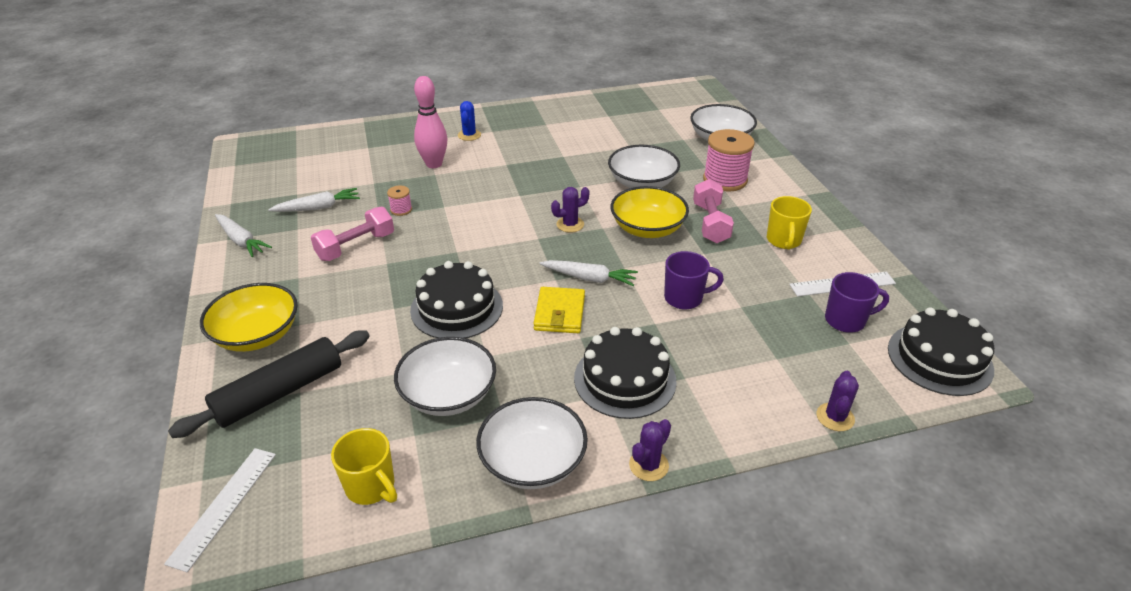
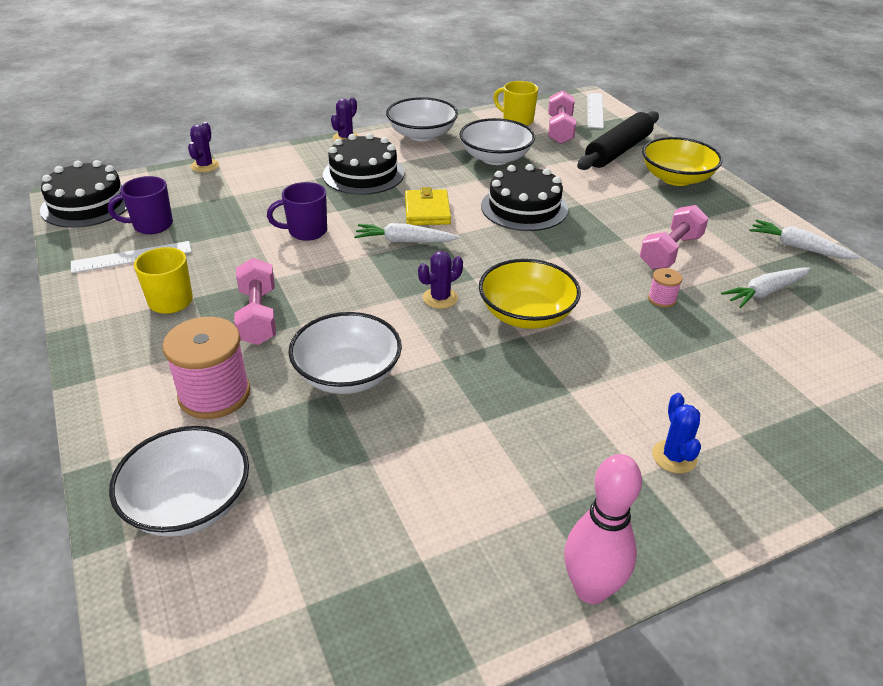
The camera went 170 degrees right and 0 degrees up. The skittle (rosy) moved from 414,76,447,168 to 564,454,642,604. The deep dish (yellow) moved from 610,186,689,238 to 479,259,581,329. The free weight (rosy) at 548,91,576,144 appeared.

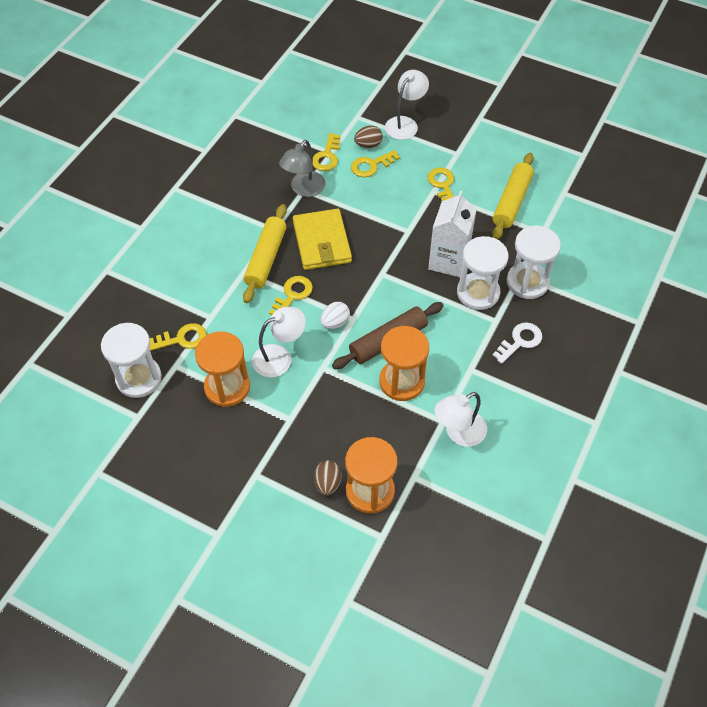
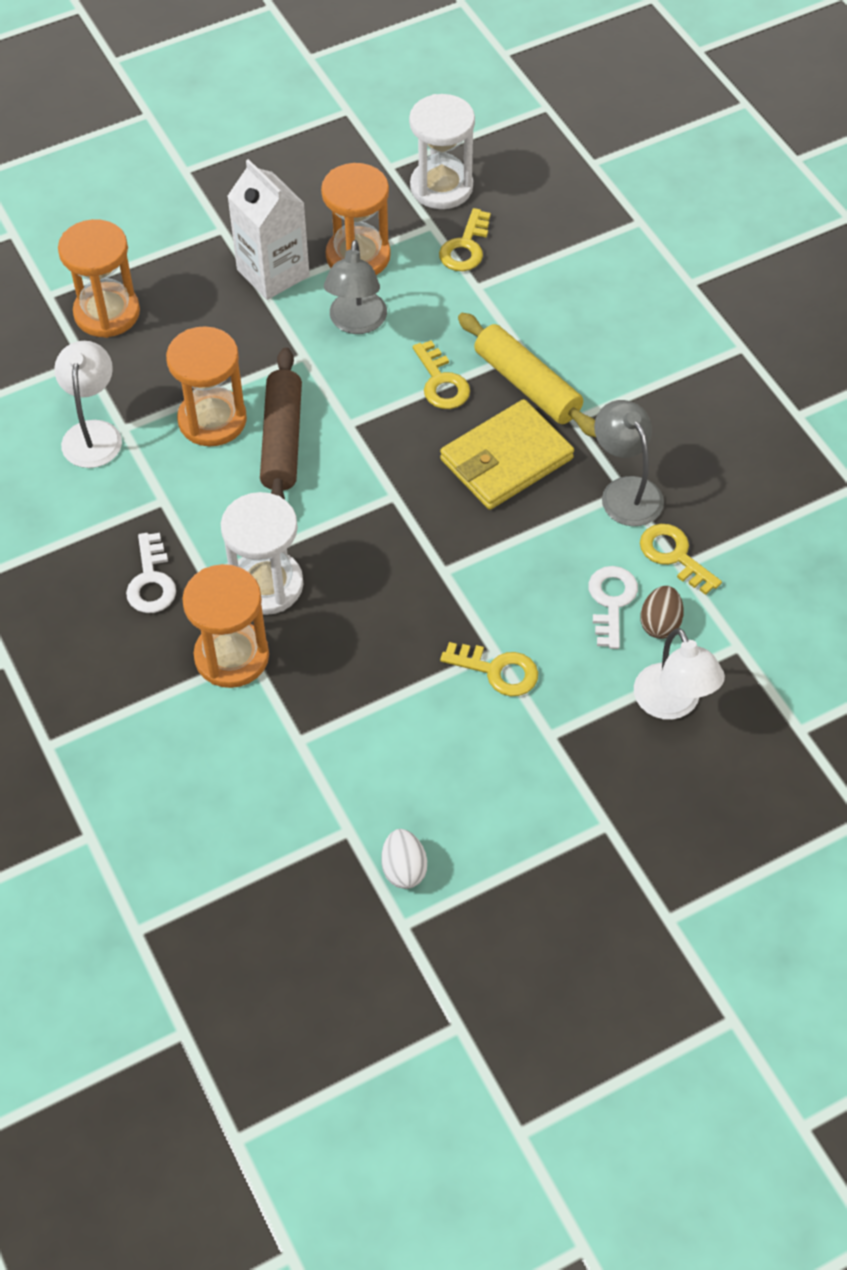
The camera went 125 degrees right and 0 degrees up. The reading lamp (white) at 252,307,306,377 became the reading lamp (ash-grey) at 324,240,387,334. The wallet (yellow) at 293,209,352,270 turned 60 degrees counterclockwise. The egg (brown) at 314,460,342,496 disappeared. The egg (white) moved from 320,302,350,329 to 381,829,427,889. The door key (yellow) at 351,150,400,177 became the door key (white) at 588,566,638,649. The juice carton (white) moved from 428,191,477,277 to 227,159,310,300. The pastry roller (yellow) at 492,153,534,239 disappeared. The sandglass (white) at 507,226,561,299 became the sandglass (bright orange) at 182,564,269,688.

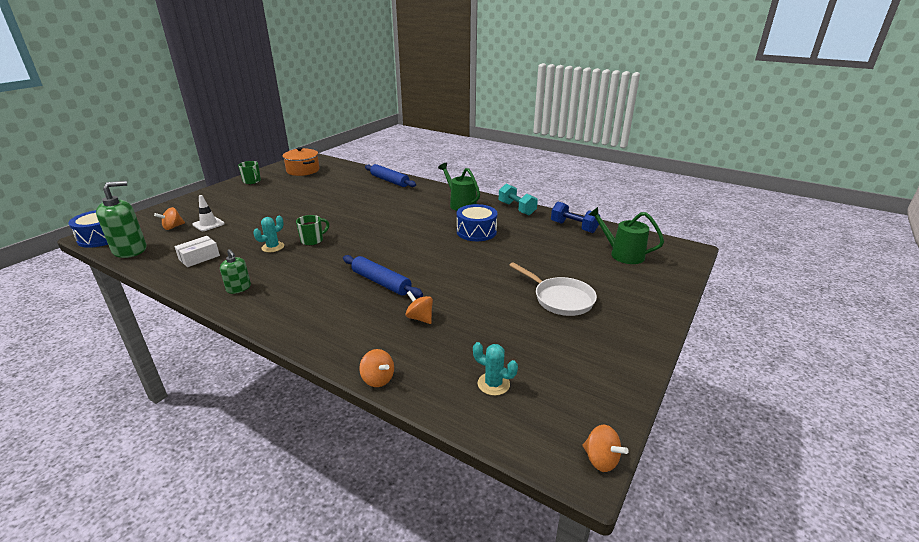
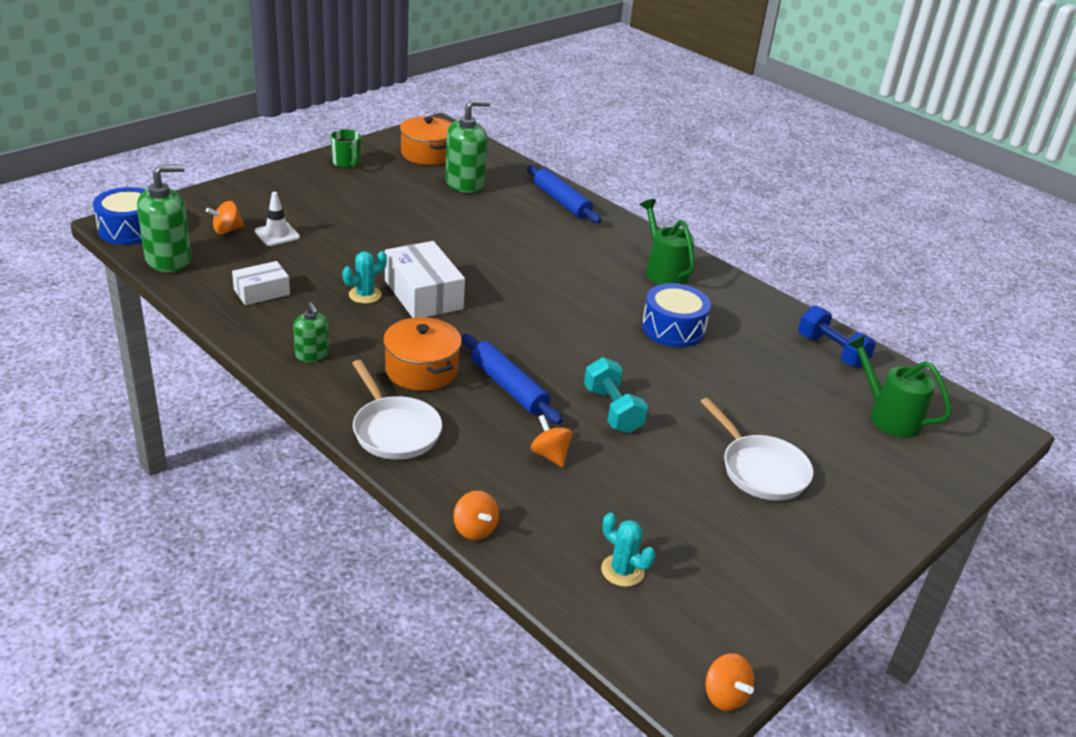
The camera went 10 degrees right and 5 degrees up. The tea mug (green) at 296,215,329,246 was replaced by the box (white) at 385,241,465,318. The free weight (aqua) moved from 499,183,538,215 to 584,357,648,433. The skillet (white) at 352,360,442,460 appeared. The pot (bright orange) at 383,317,461,391 appeared. The soap dispenser (green) at 445,100,490,193 appeared.

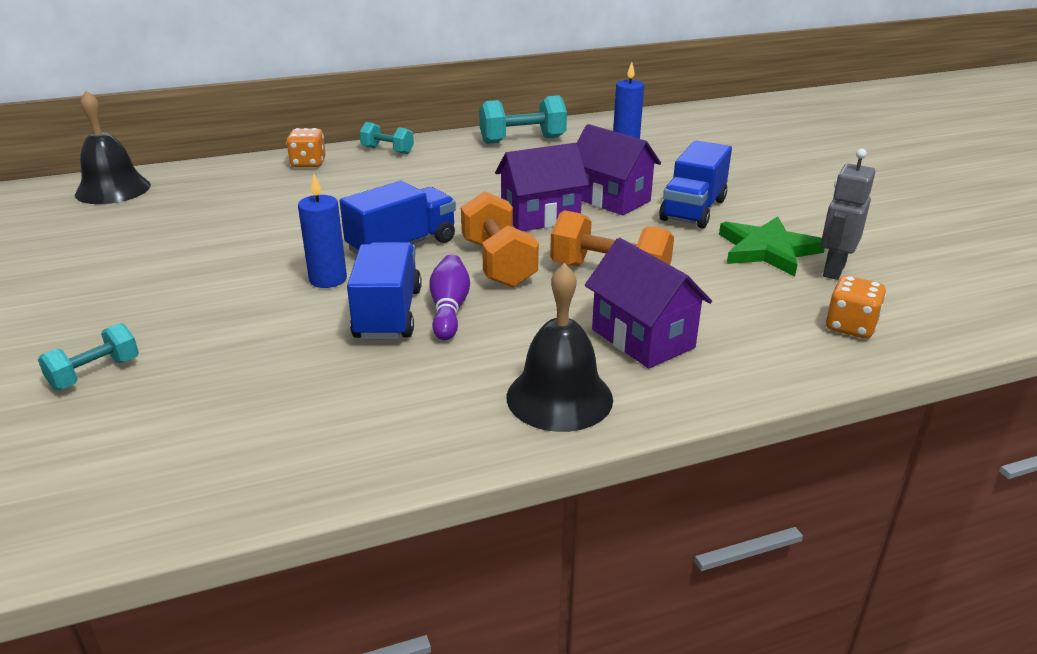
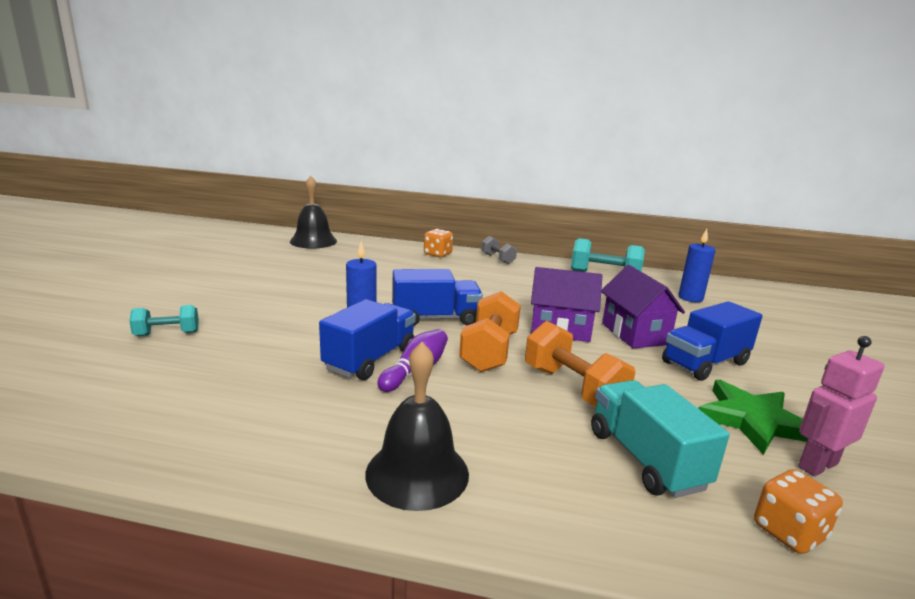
The camera went 30 degrees right and 10 degrees down. The free weight (aqua) at 360,122,414,154 became the free weight (ash-grey) at 481,236,517,264. The cottage (royal purple) at 585,238,712,368 disappeared. The robot (ash-grey) at 821,149,875,280 became the robot (rosy) at 798,336,885,476. The toy truck (aqua) at 591,380,730,498 appeared.

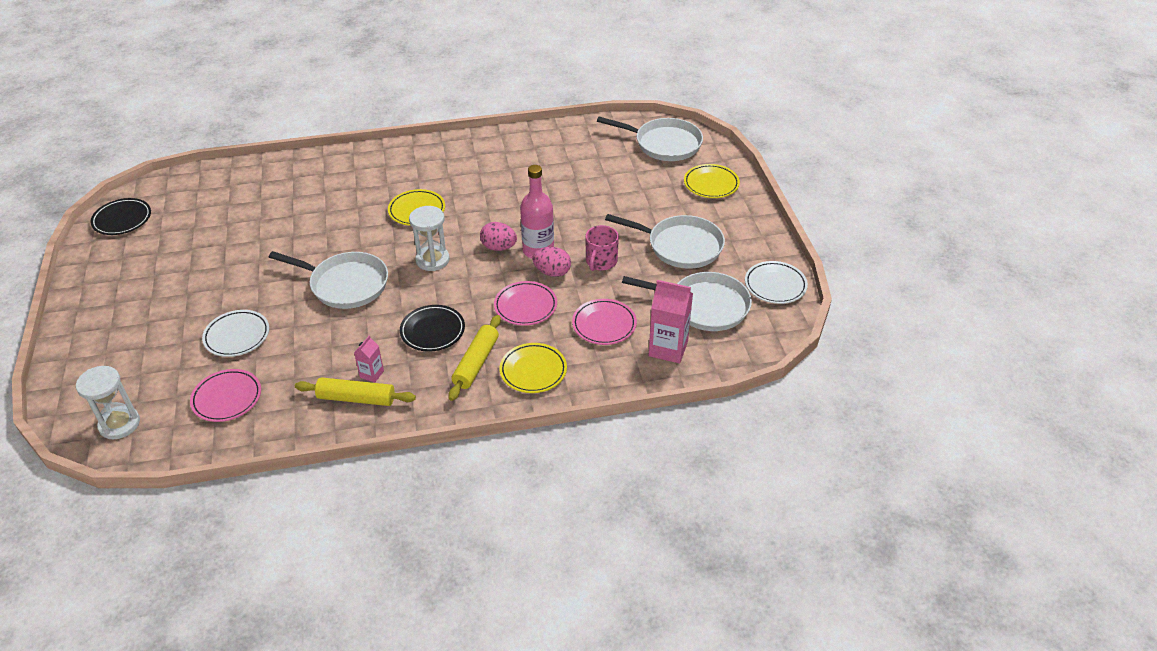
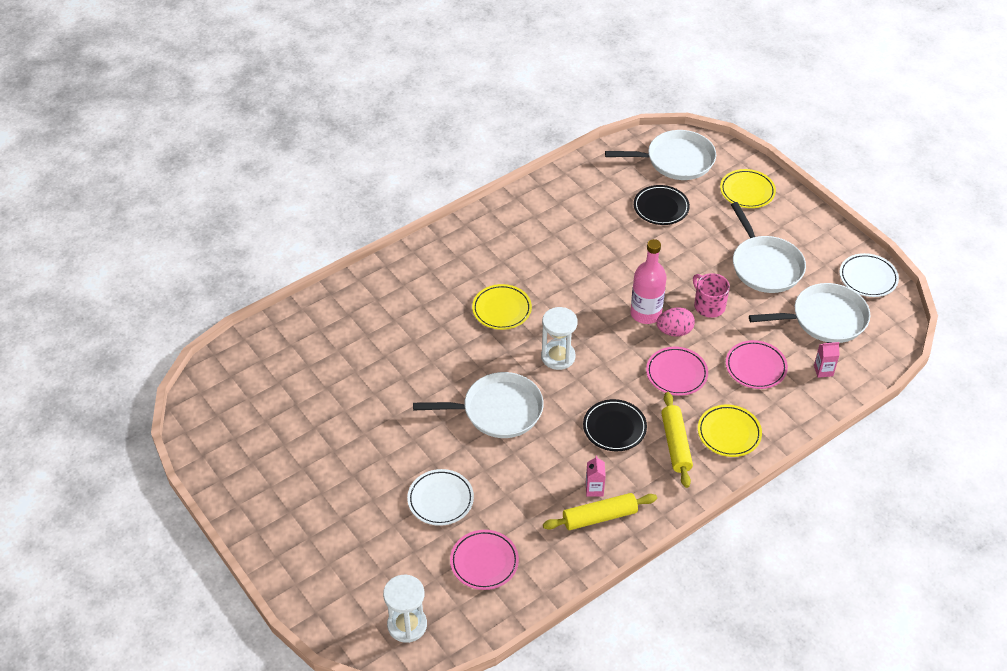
The camera went 25 degrees left and 5 degrees up. The plate (jet-black) moved from 90,198,151,235 to 634,185,690,225. The egg (rosy) at 480,222,517,251 disappeared. The tea mug (rosy) at 585,225,619,271 turned 150 degrees clockwise. The skillet (white) at 605,214,725,269 turned 75 degrees clockwise. The juice carton (rosy) at 649,280,693,363 changed to 0.53 times the size.

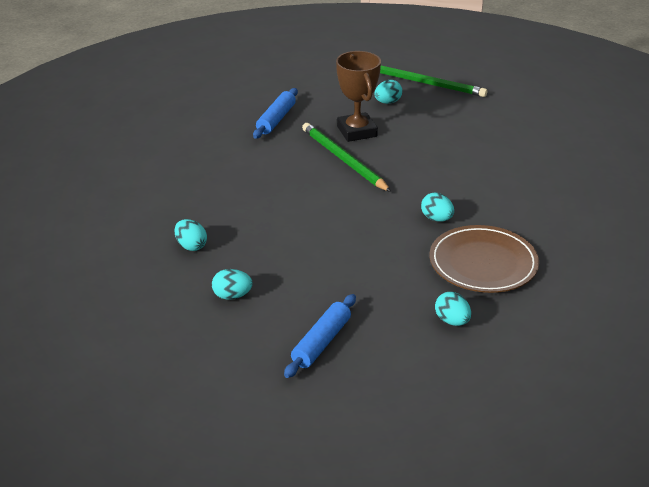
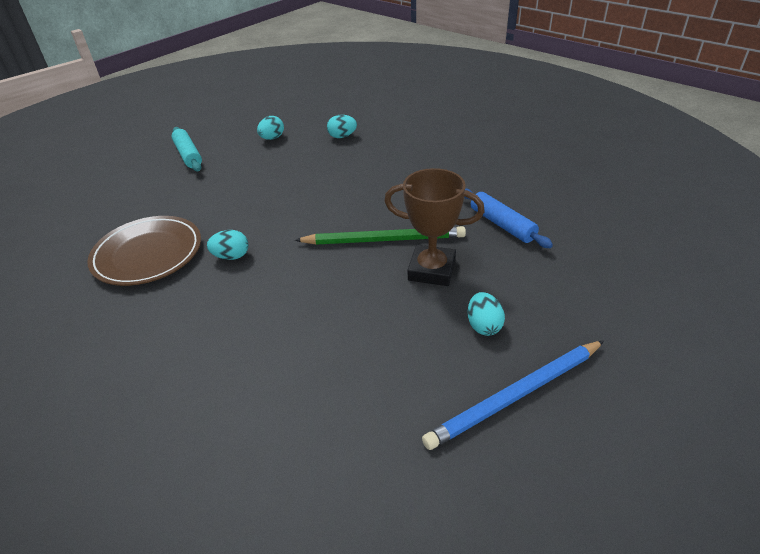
The camera went 125 degrees right and 5 degrees up. The pastry roller (blue) at 284,294,356,378 became the pastry roller (aqua) at 171,127,202,171. The lead pencil (green) at 380,66,487,97 became the lead pencil (blue) at 422,341,604,450. The egg (aqua) at 435,292,471,326 disappeared.

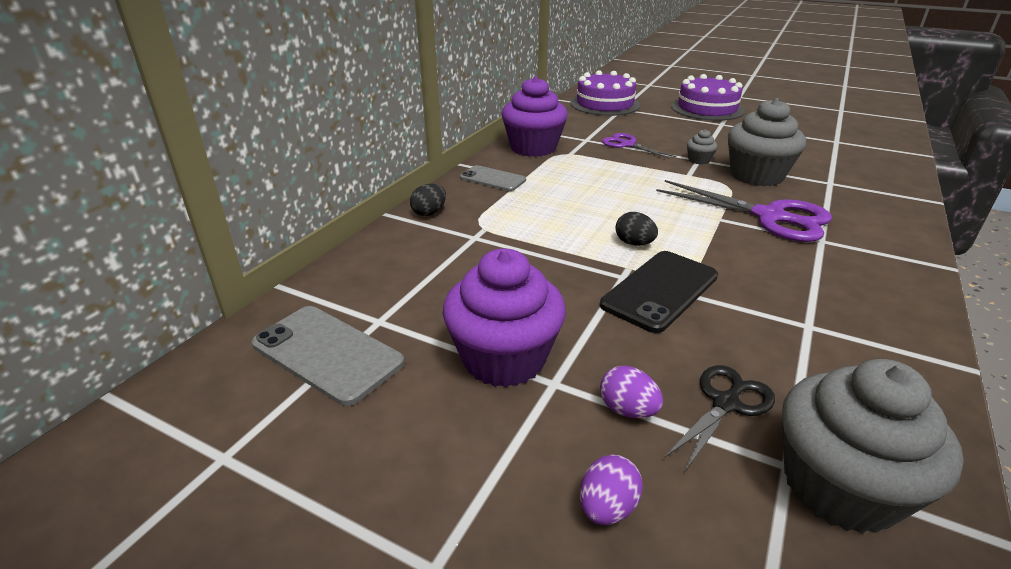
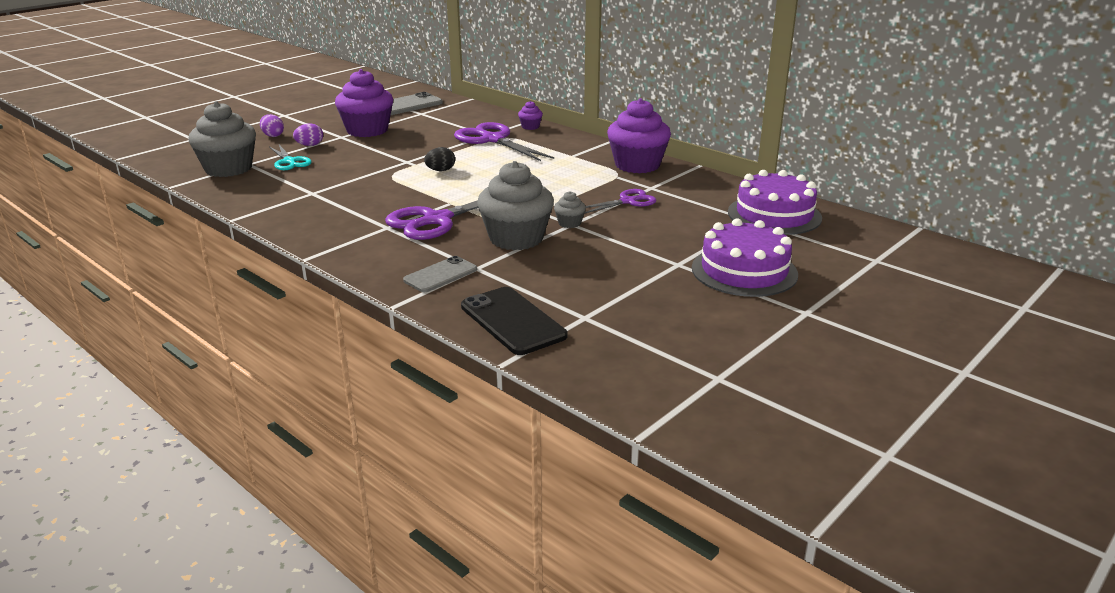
The camera went 105 degrees right and 5 degrees down. The egg (jet-black) at 410,184,446,216 was replaced by the fairy cake (royal purple) at 518,101,543,130. The smartphone (ash-grey) moved from 460,165,526,191 to 403,256,477,292. The smartphone (jet-black) moved from 600,251,718,333 to 461,287,568,355. The shears (jet-black) at 663,365,775,473 became the shears (aqua) at 269,145,312,170. The shears (royal purple) at 454,122,554,161 appeared.

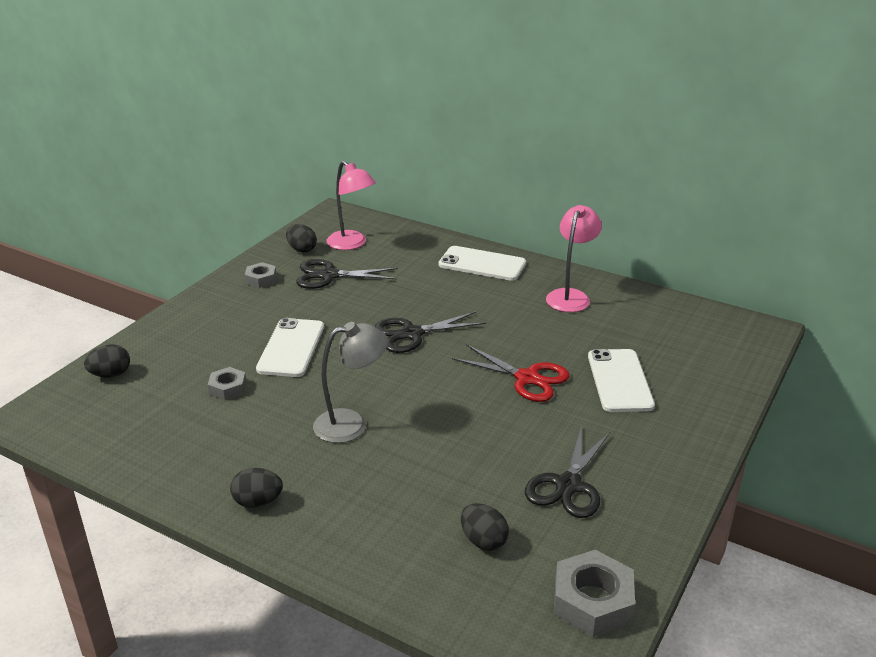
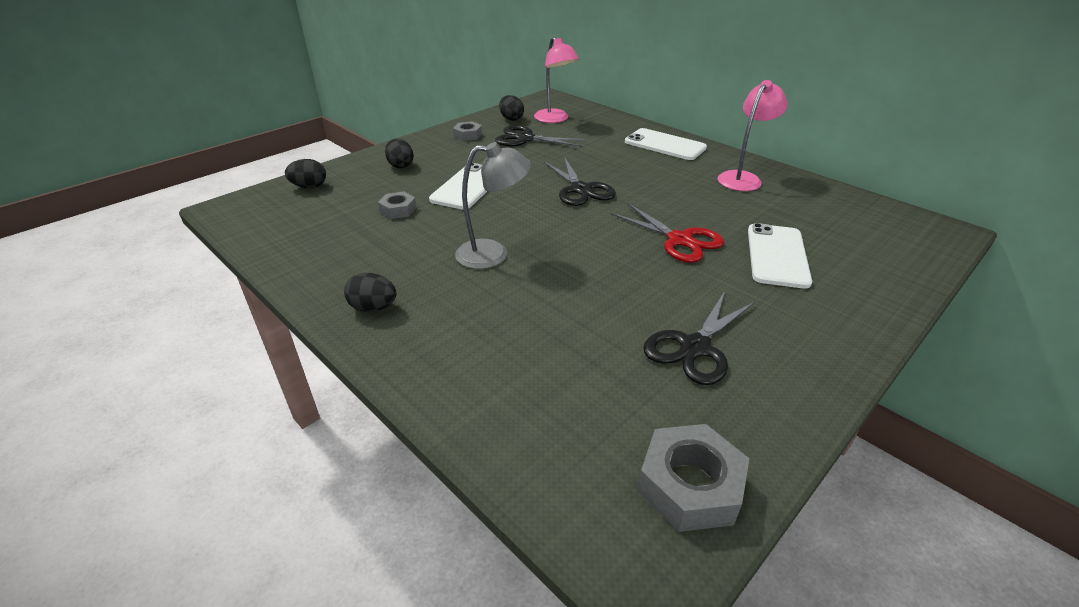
The camera went 15 degrees right and 5 degrees up. The shears (jet-black) at 375,311,486,353 turned 105 degrees counterclockwise. The egg (jet-black) moved from 461,503,509,551 to 385,138,414,168.

